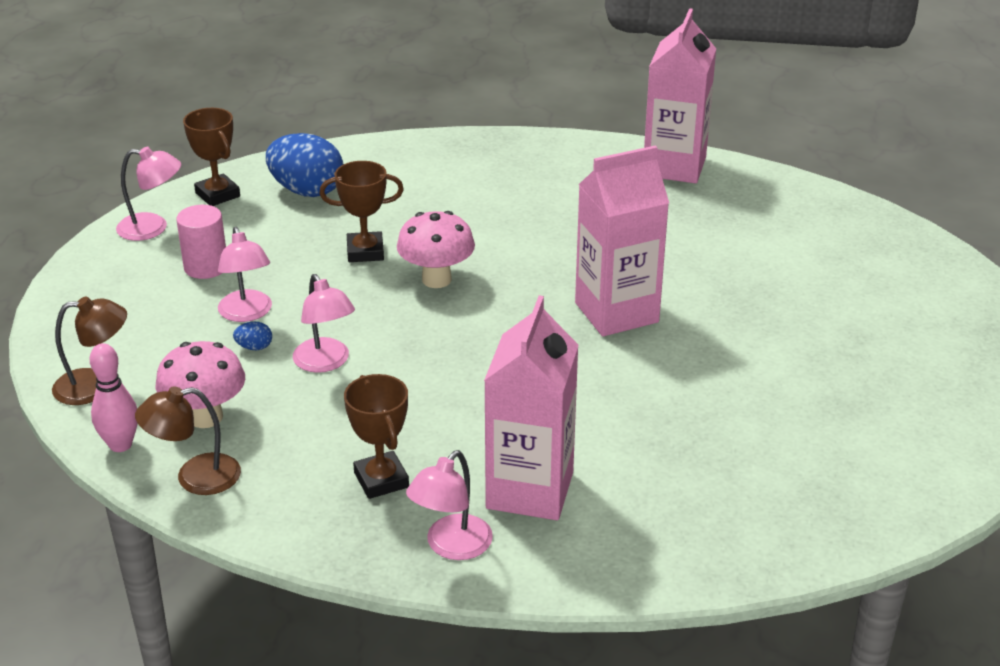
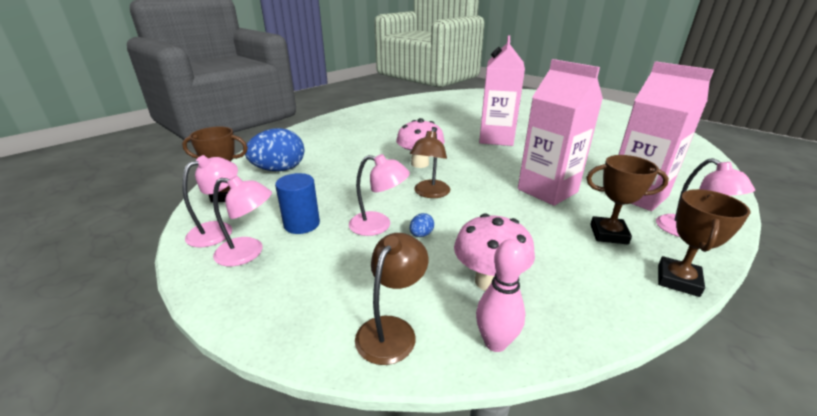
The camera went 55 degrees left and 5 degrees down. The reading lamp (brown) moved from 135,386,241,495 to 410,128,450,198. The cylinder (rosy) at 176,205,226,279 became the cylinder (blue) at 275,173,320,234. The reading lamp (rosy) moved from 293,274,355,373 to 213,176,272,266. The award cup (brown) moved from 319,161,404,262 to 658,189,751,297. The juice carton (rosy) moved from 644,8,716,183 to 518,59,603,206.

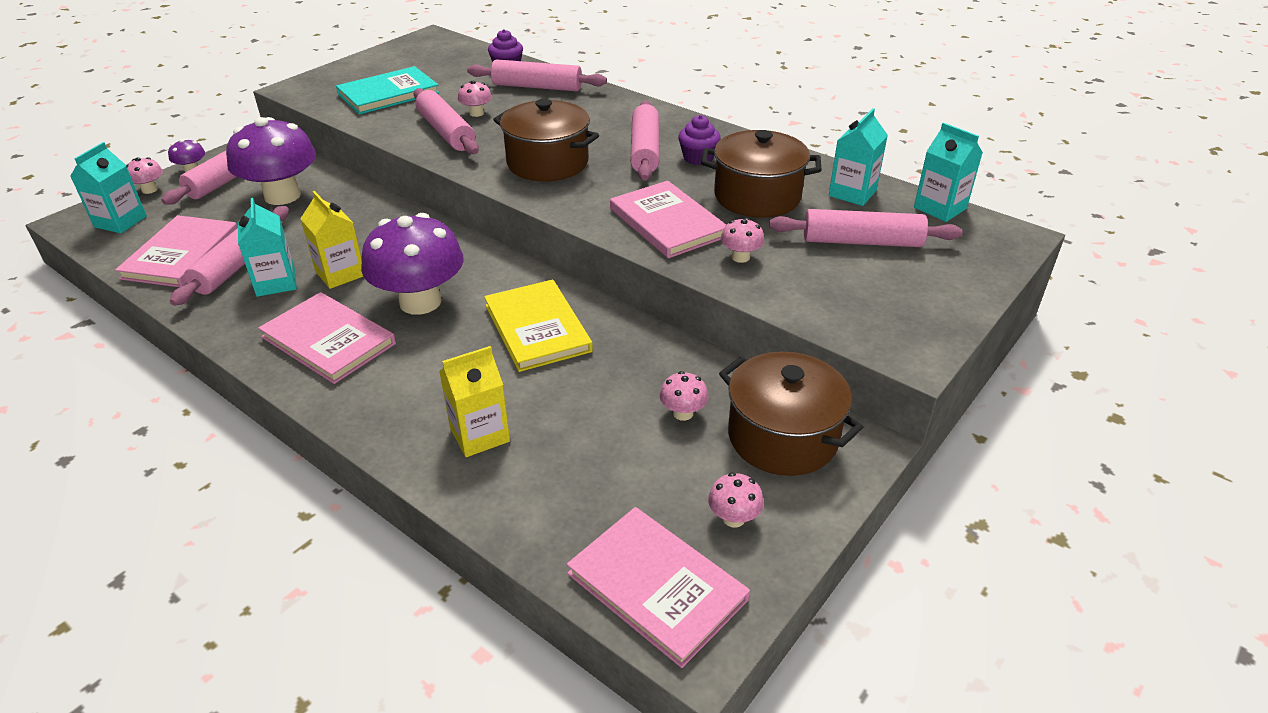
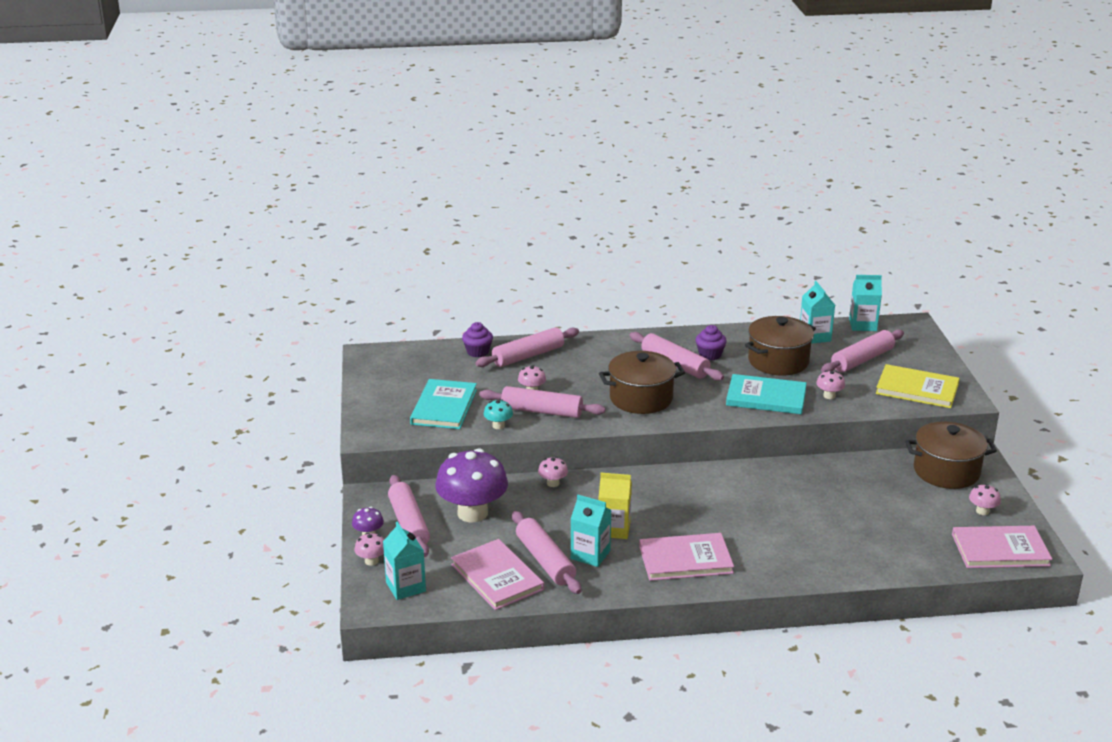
The camera went 45 degrees left and 10 degrees down. The fungus (royal purple) at 361,213,464,315 disappeared. The juice carton (yellow) at 439,346,510,457 disappeared. The book (yellow) moved from 484,280,593,372 to 876,364,960,408. The book (rosy) at 610,181,726,258 became the book (aqua) at 726,374,807,414. The fungus (rosy) moved from 659,371,708,421 to 538,457,568,487. The fungus (aqua) at 484,399,513,429 appeared.

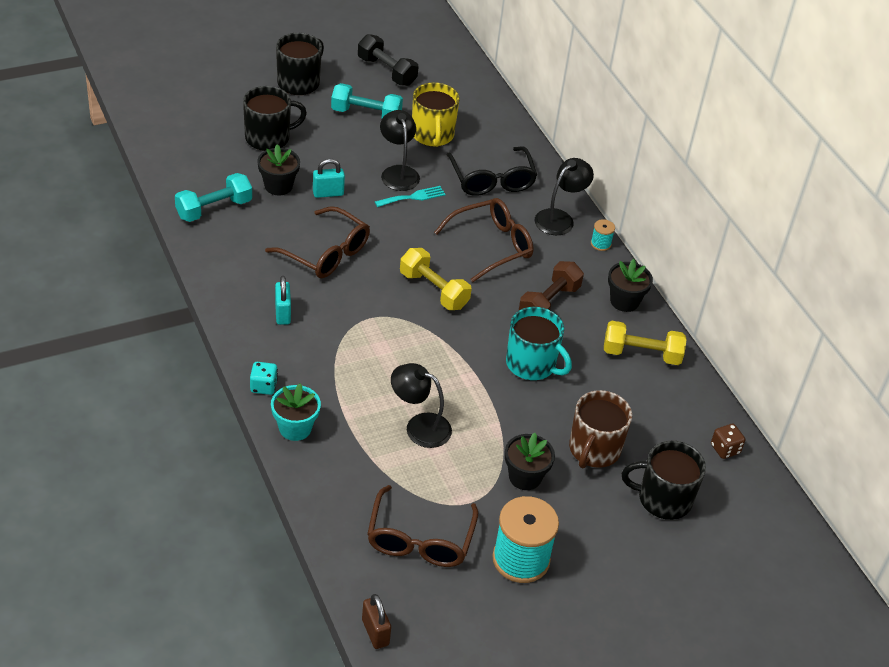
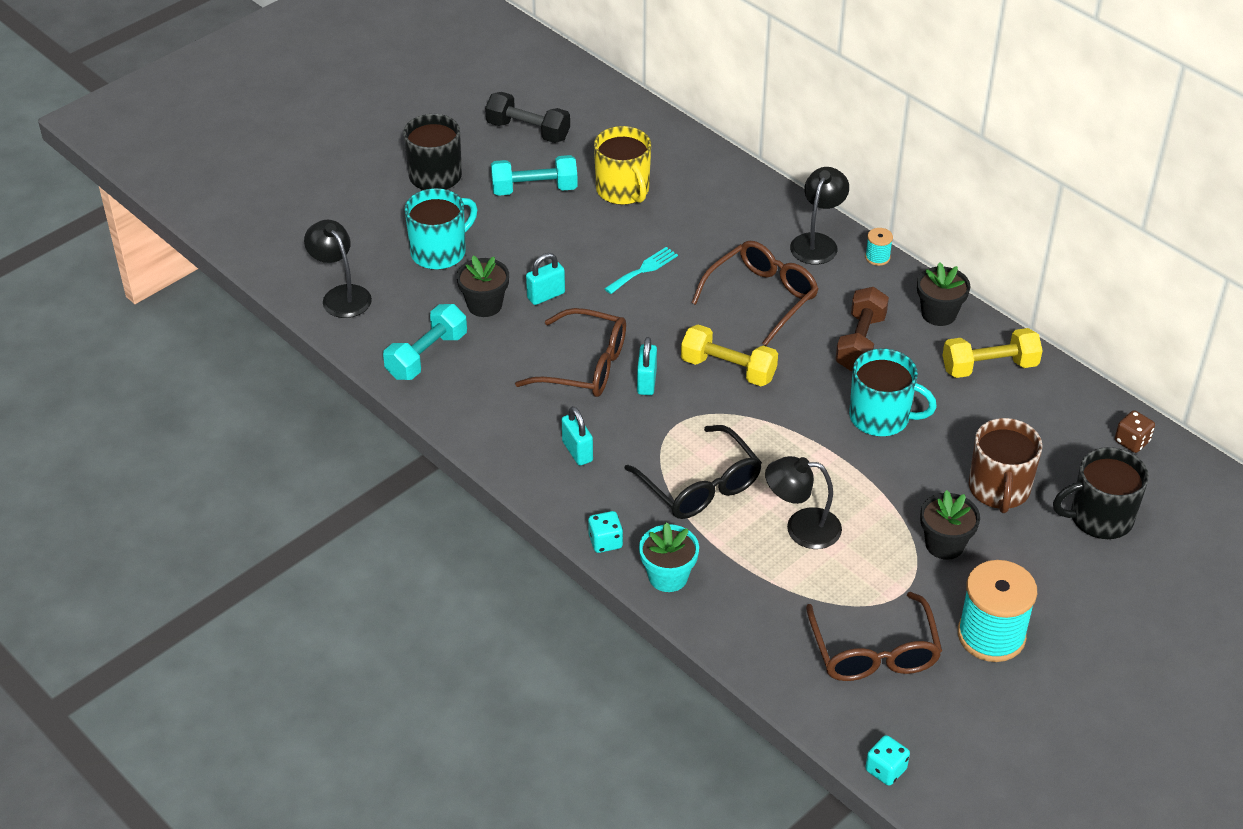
The camera went 15 degrees left and 0 degrees up. The tea mug (jet-black) at 243,86,307,151 became the tea mug (aqua) at 404,188,477,270. The lock (brown) at 362,594,391,649 was replaced by the game die (aqua) at 865,735,910,786. The reading lamp (jet-black) moved from 380,110,420,191 to 304,220,372,318. The eyeglasses (jet-black) moved from 447,146,537,196 to 624,425,762,519. The lock (aqua) at 637,337,657,395 appeared.

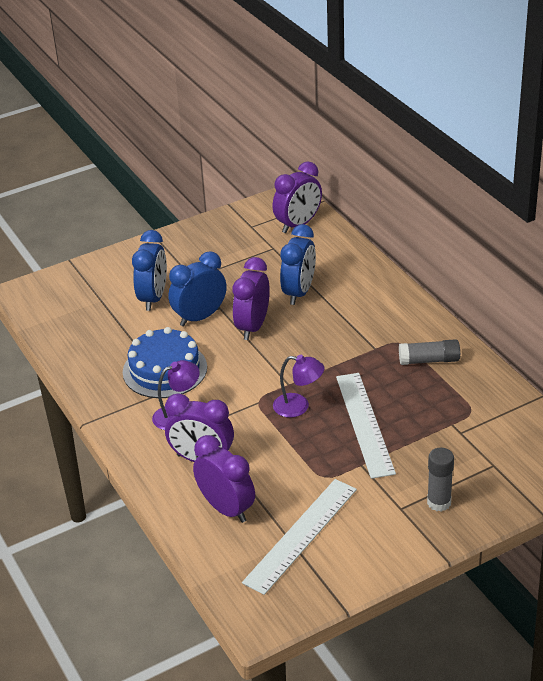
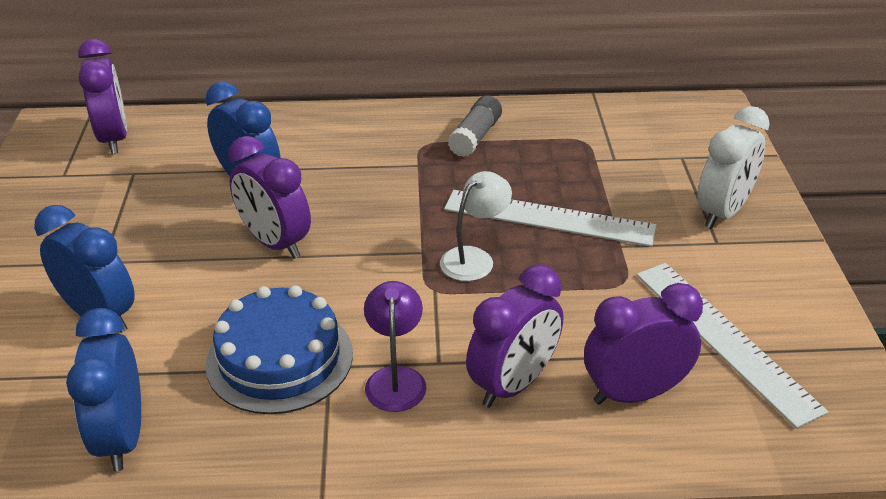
The camera went 65 degrees left and 0 degrees up. The clock (blue) moved from 168,251,227,326 to 66,308,141,472. The reading lamp (royal purple) at 273,355,325,418 became the reading lamp (white) at 440,171,512,281. The glue stick (ash-grey) at 427,448,454,511 was replaced by the clock (white) at 697,106,770,229.

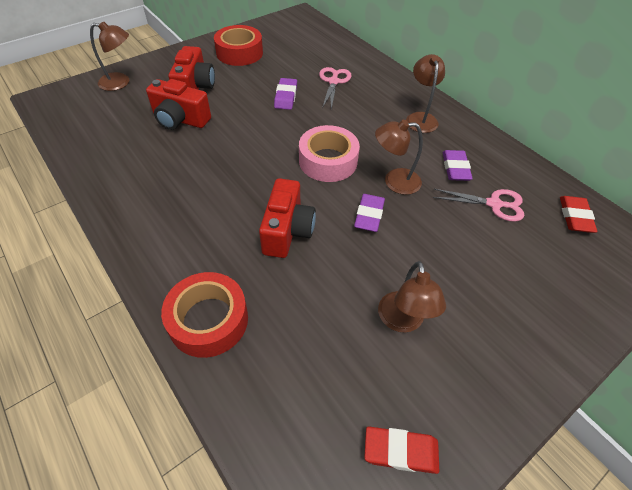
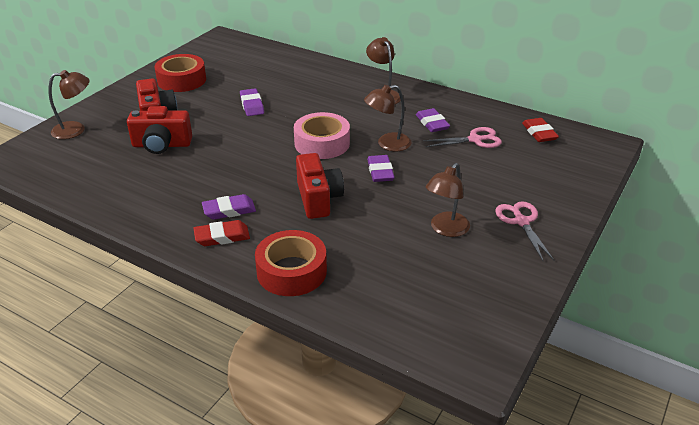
The camera went 20 degrees left and 15 degrees down. The shears (rosy) moved from 319,67,351,109 to 495,201,554,261. The pencil eraser (crimson) moved from 364,427,439,474 to 194,220,250,246. The reading lamp (brown) at 378,261,446,332 turned 60 degrees clockwise. The pencil eraser (royal purple) at 202,194,256,220 appeared.

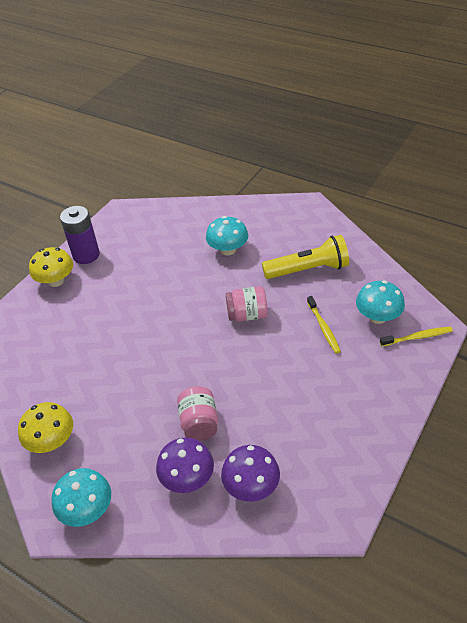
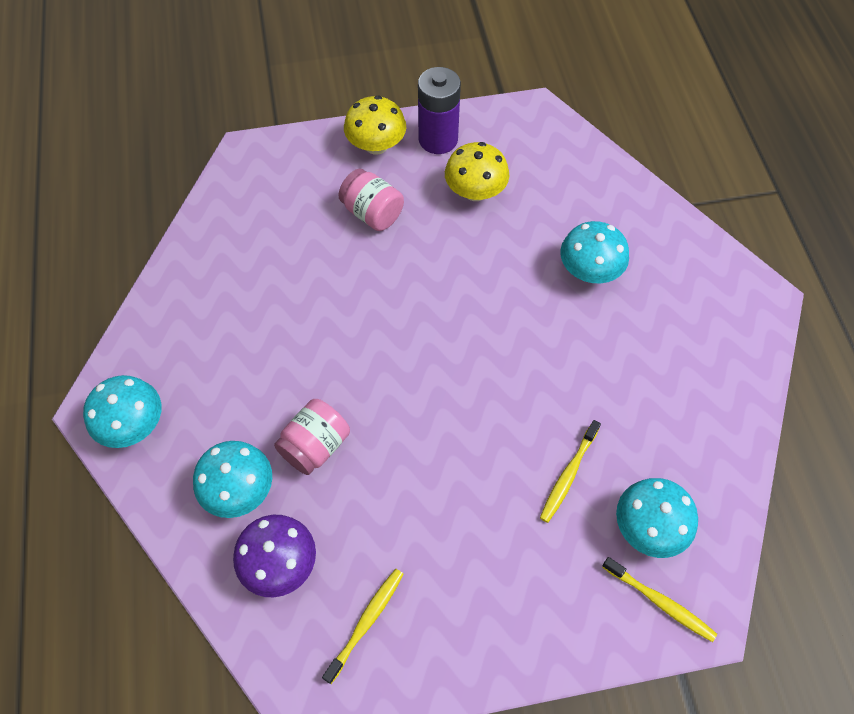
The camera went 45 degrees right and 15 degrees up. The fungus (yellow) moved from 18,402,73,453 to 445,142,509,201. The fungus (royal purple) at 156,437,214,493 became the fungus (aqua) at 193,441,272,518. The jar (rosy) moved from 226,286,267,322 to 339,169,404,231. The flashlight (yellow) at 262,235,349,279 disappeared. The tooth brush (yellow) at 322,569,404,684 appeared.

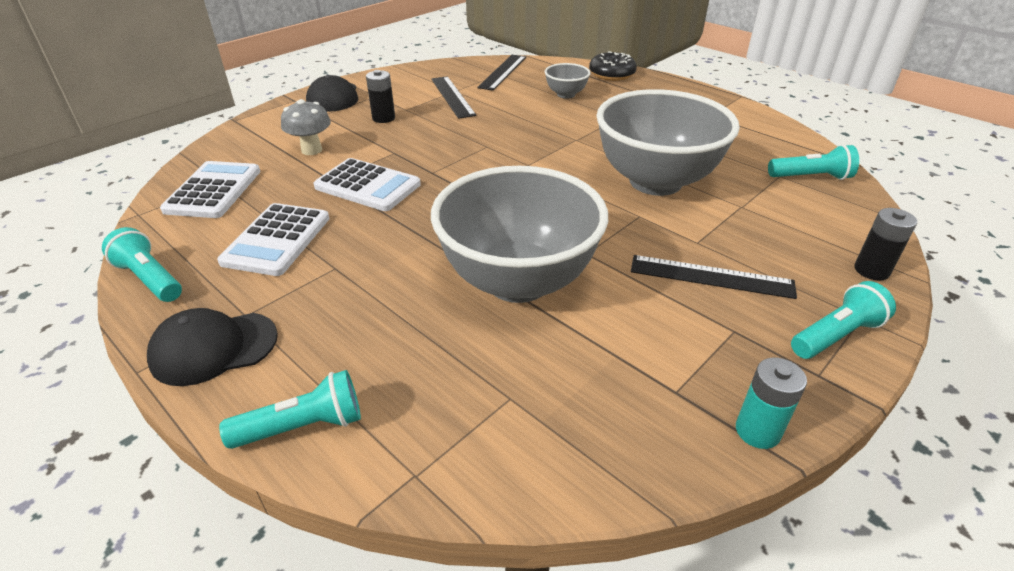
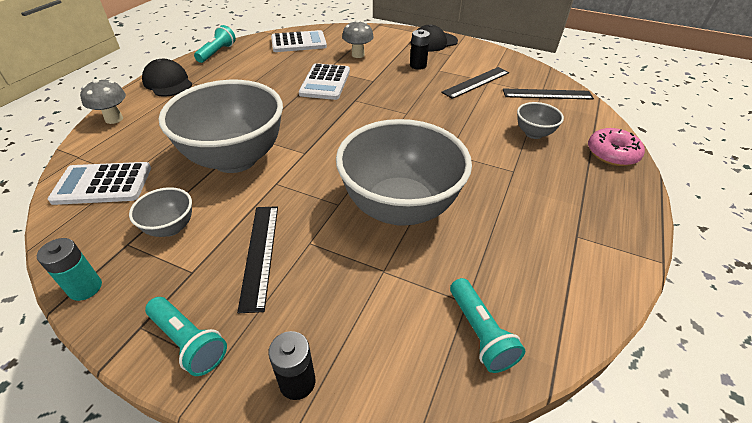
The camera went 70 degrees right and 5 degrees up. The pocket calculator (white) moved from 217,203,329,276 to 48,162,151,205. The flashlight (aqua) at 219,370,361,449 was replaced by the fungus (ash-grey) at 80,79,126,124. The glazed donut (jet-black) at 589,51,637,81 became the glazed donut (rosy) at 588,128,645,166. The deep dish (ash-grey) at 129,187,192,237 appeared.

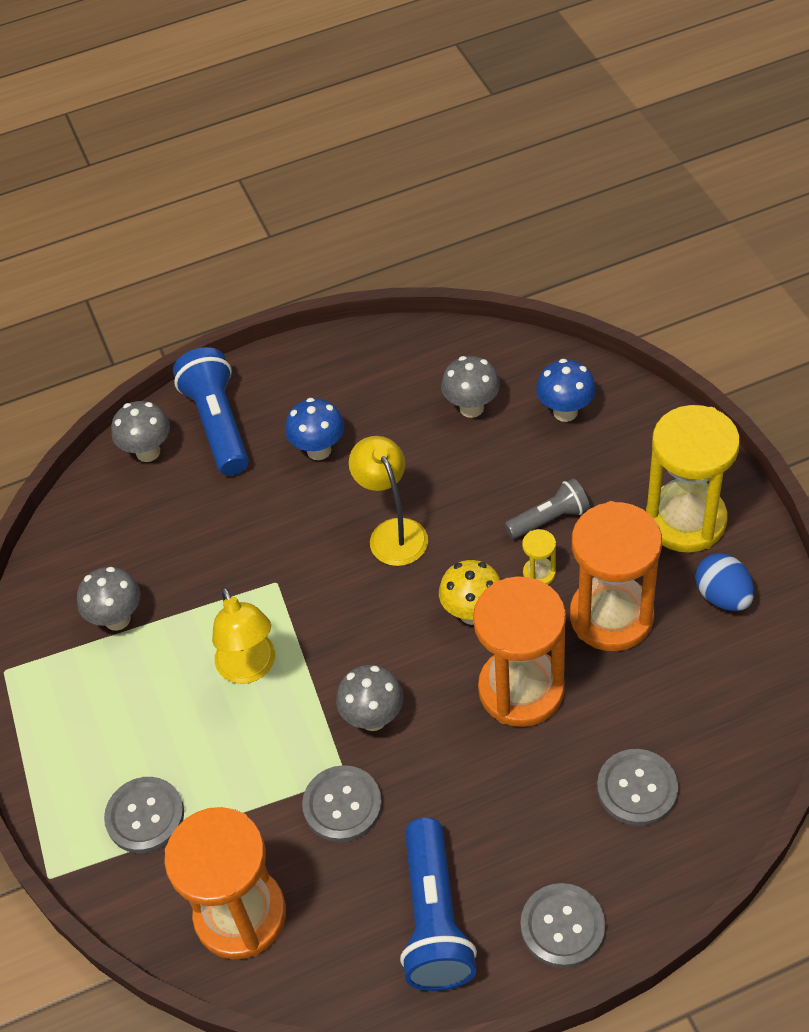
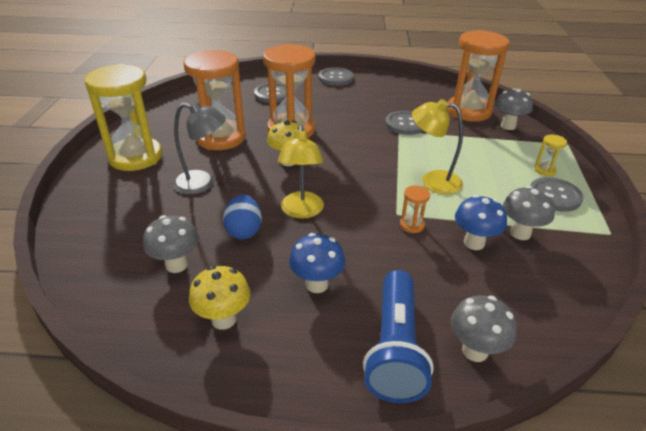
The camera went 160 degrees left and 15 degrees down. The button (ash-grey) moved from 104,777,184,853 to 530,177,583,212. The reading lamp (yellow) at 212,587,275,684 turned 75 degrees counterclockwise. The fungus (ash-grey) moved from 336,665,404,731 to 495,88,533,130. The flashlight (blue) at 400,818,477,991 disappeared. The flashlight (ash-grey) at 505,478,590,539 was replaced by the reading lamp (ash-grey) at 173,101,226,194. The sandglass (yellow) moved from 522,529,556,585 to 534,134,567,176. The fungus (blue) moved from 536,359,596,422 to 455,195,507,250. The egg (blue) moved from 695,553,755,611 to 223,195,262,239. The fungus (yellow) at 189,266,250,330 appeared. The sandglass (bright orange) at 400,185,430,233 appeared.

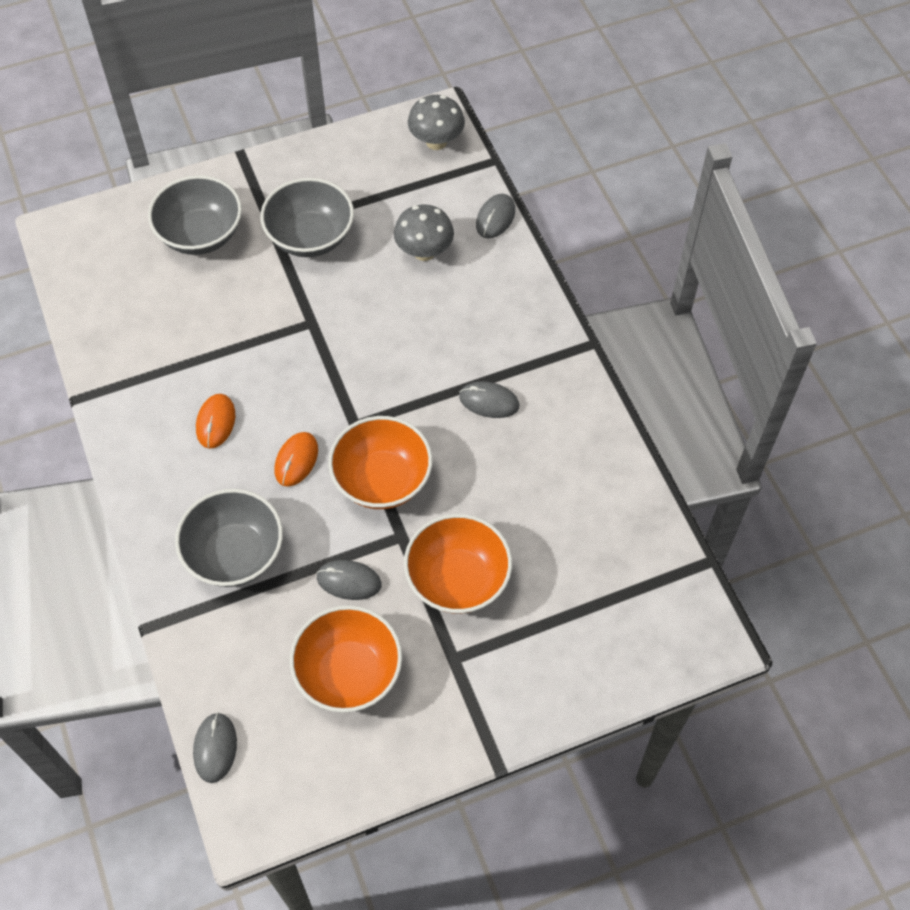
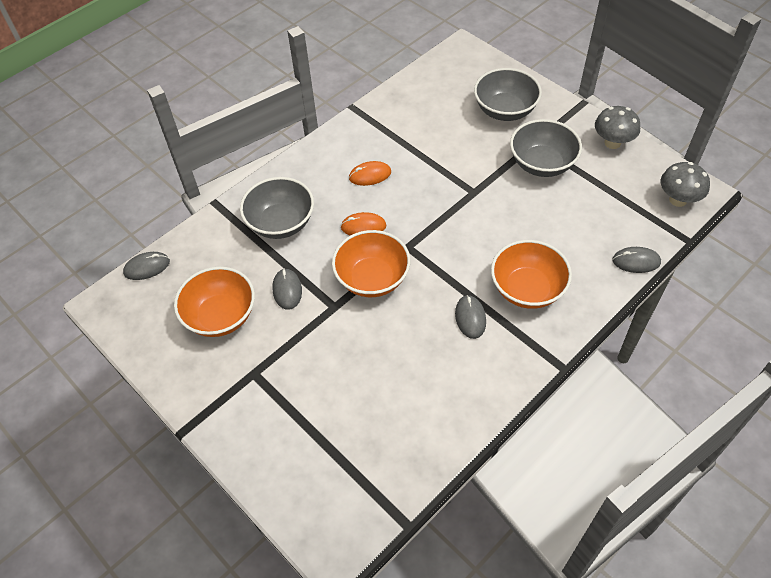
The camera went 70 degrees right and 5 degrees down. The fungus (ash-grey) moved from 394,204,454,261 to 595,106,640,149. The deep dish (bright orange) moved from 404,514,512,614 to 491,240,572,309.

